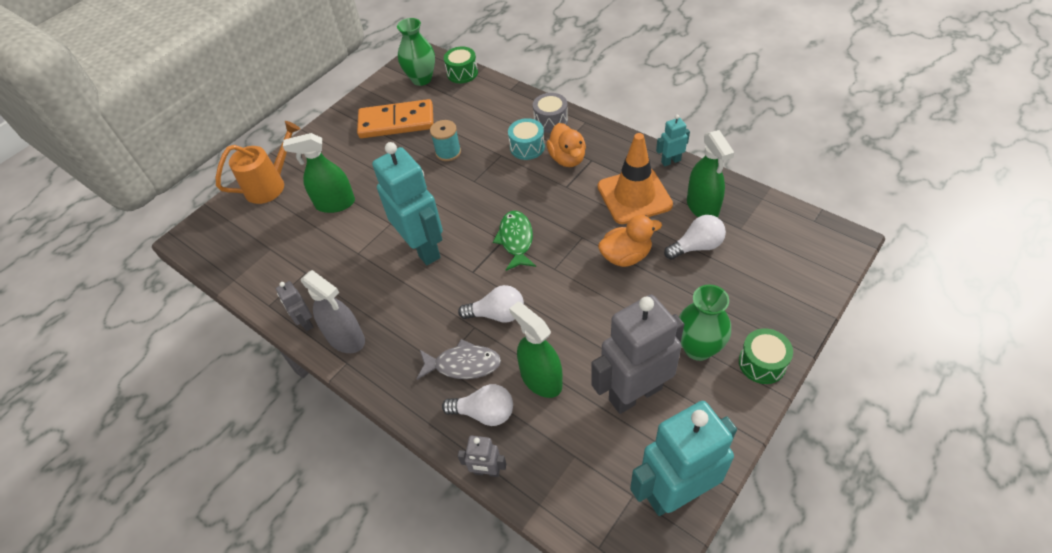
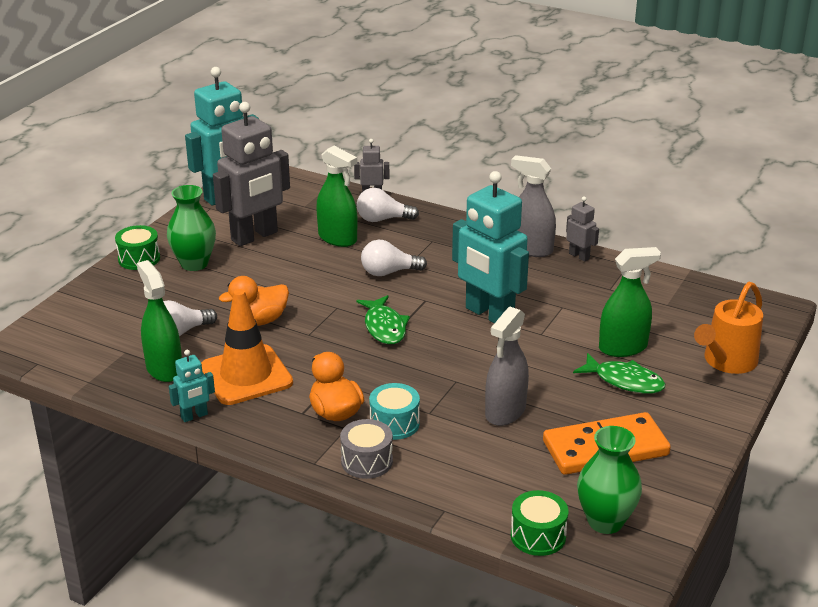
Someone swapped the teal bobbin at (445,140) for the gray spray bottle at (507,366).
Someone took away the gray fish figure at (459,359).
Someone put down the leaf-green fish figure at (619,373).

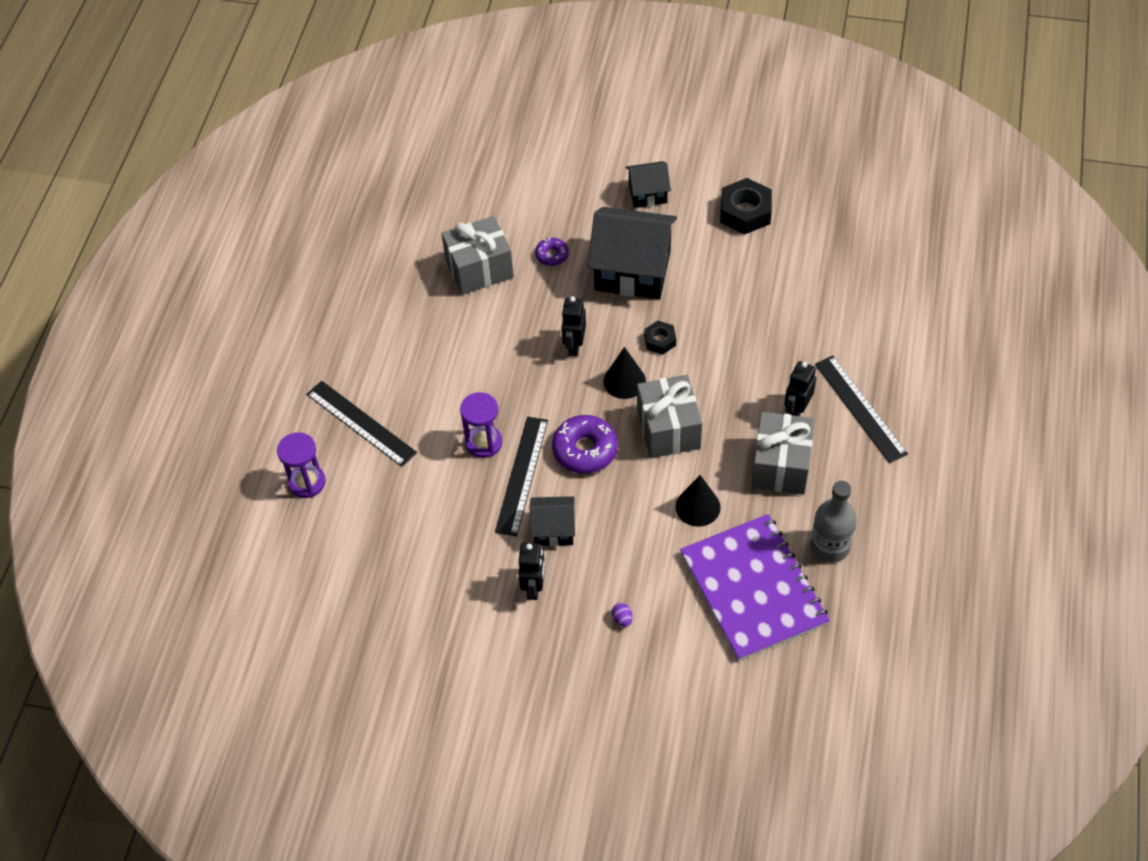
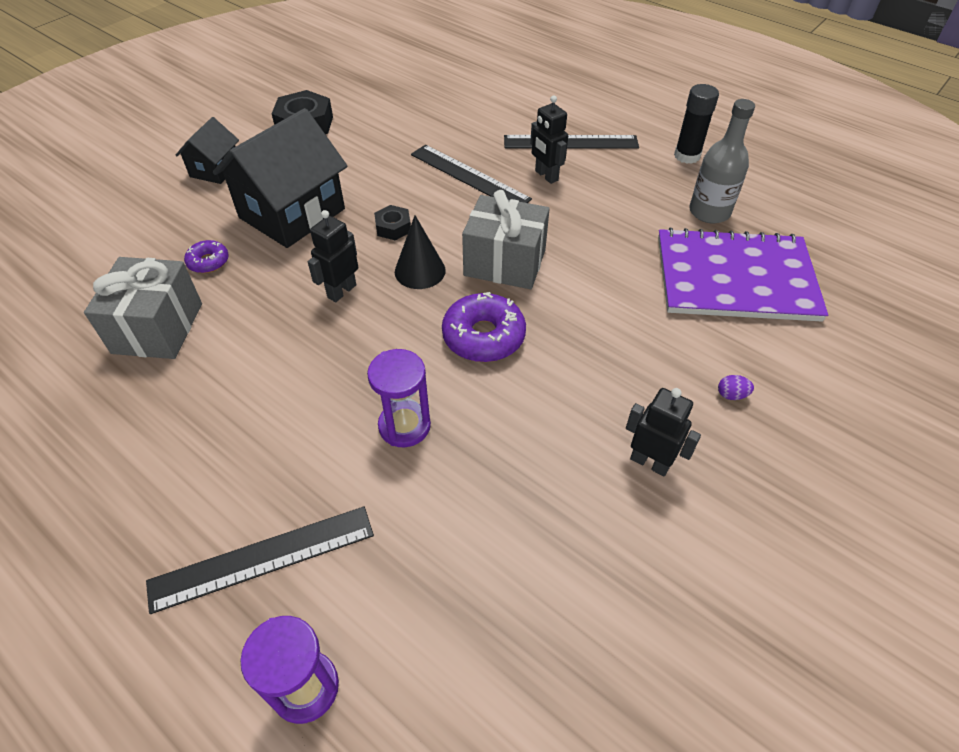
Someone rotated the black toy robot at (574,326) by 90 degrees clockwise.
Someone took away the gray wrapped gift at (783,453).
Someone carried the black ruler from (521,476) to (471,173).
Someone took away the black solid cone at (698,501).
Someone took away the black house at (552,521).
Someone put down the black glue stick at (696,124).

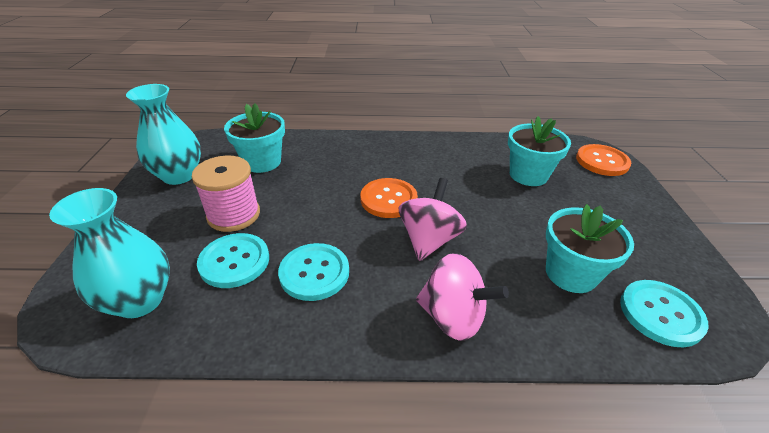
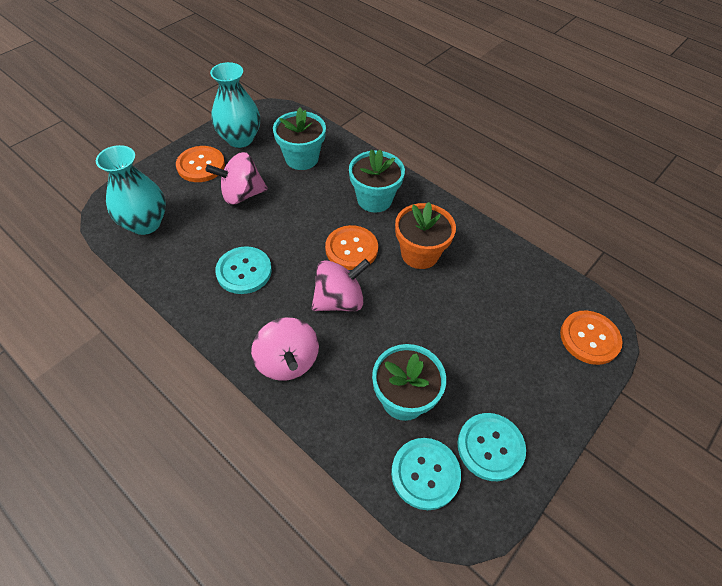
Someone carried the teal potted plant from (539,151) to (377,181).
Someone swapped the rose-pink bobbin at (226,194) for the rose-pink whirligig at (237,178).
Someone carried the teal sewing button from (233,260) to (491,447).
Someone put down the bright orange sewing button at (200,164).
Someone put down the bright orange potted plant at (425,235).

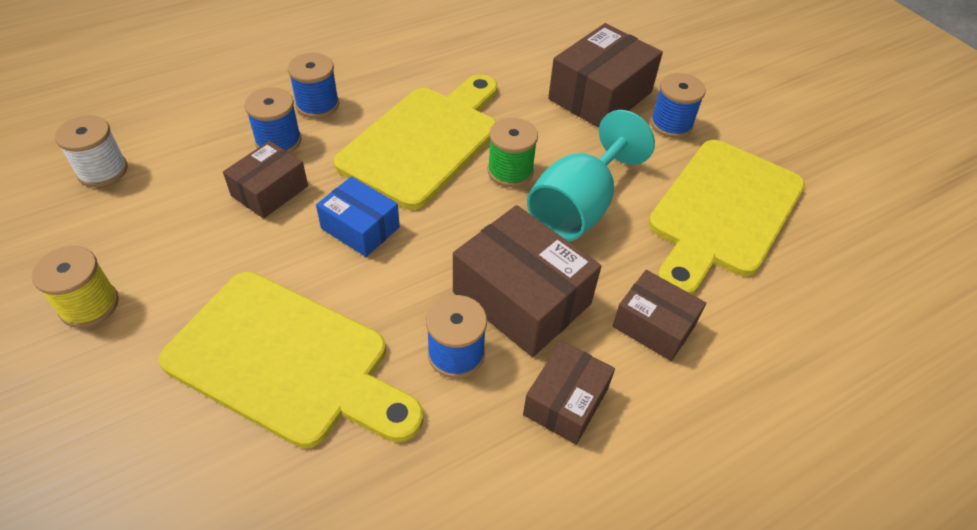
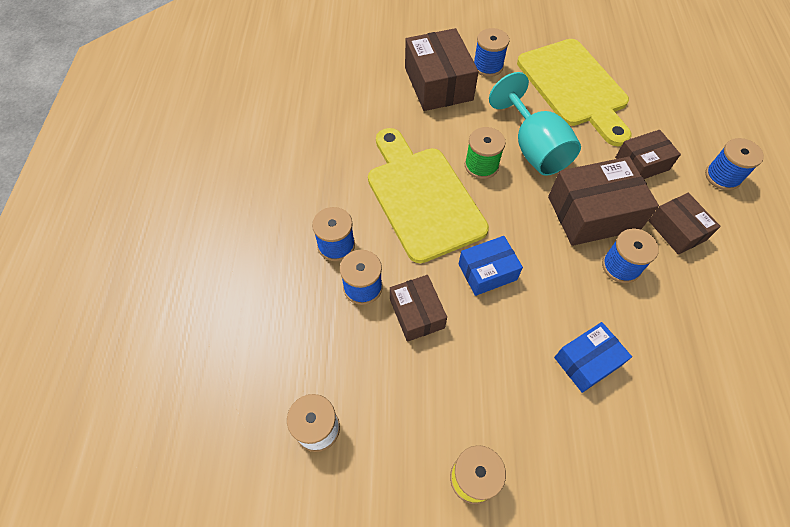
Someone swapped the golden cutting board at (291,360) for the cobalt box at (593,357).
Someone put down the cobalt bobbin at (734,164).

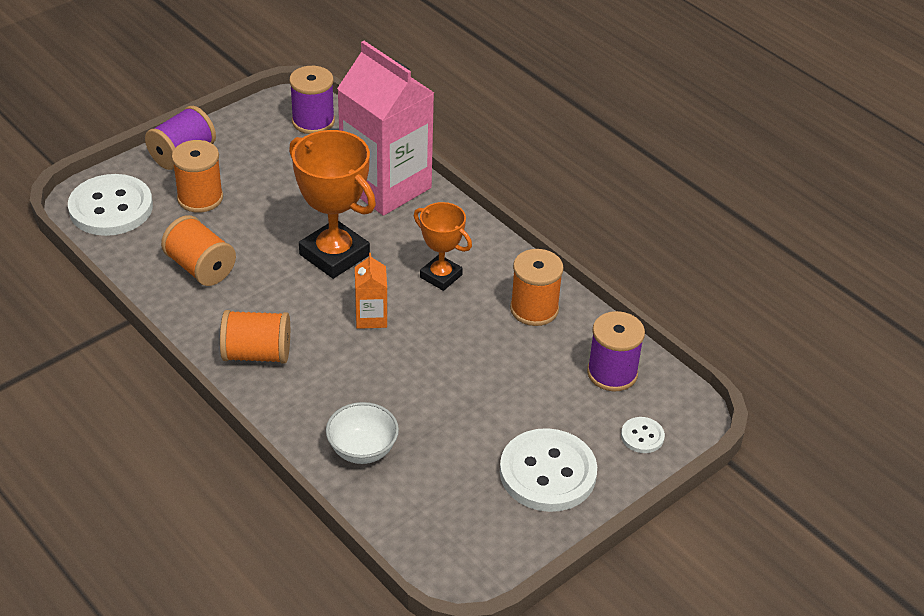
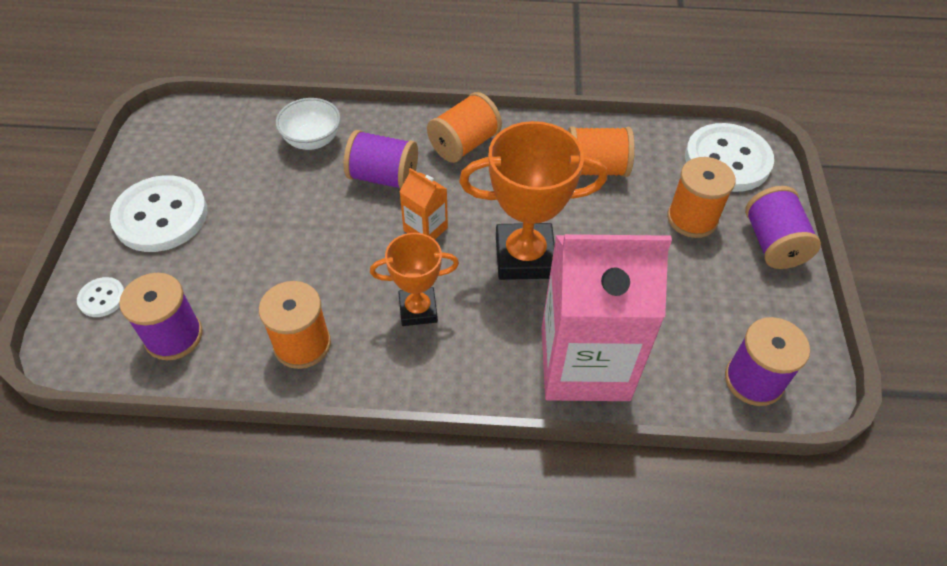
Someone put down the purple bobbin at (380,159).

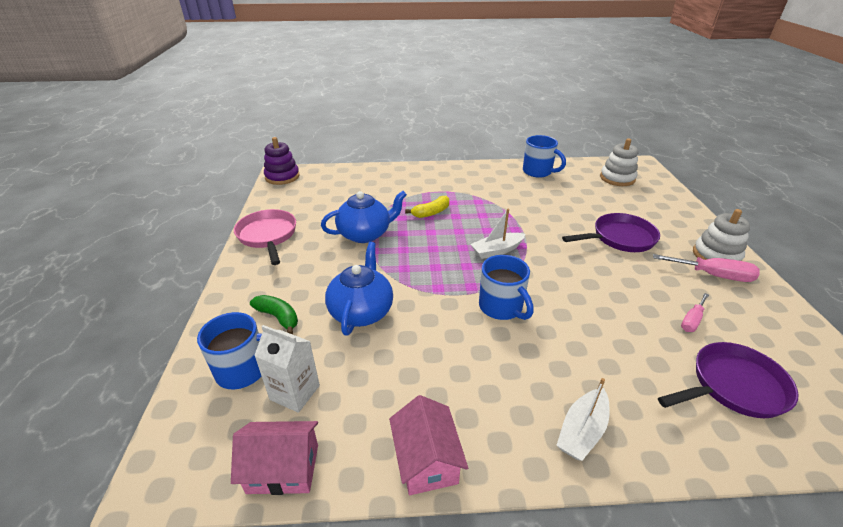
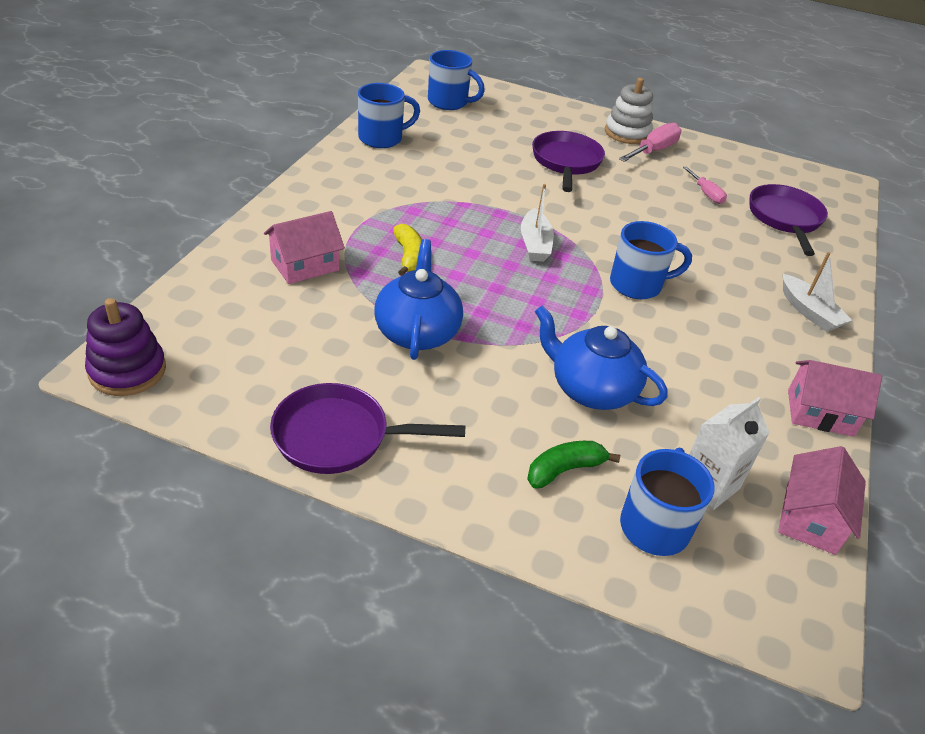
Someone swapped the pure white stacking toy at (619,162) for the cobalt tea mug at (456,80).
Someone repainted the rose-pink frying pan at (265,237), which became the purple frying pan at (367,428).
Someone put down the rose-pink house at (304,247).

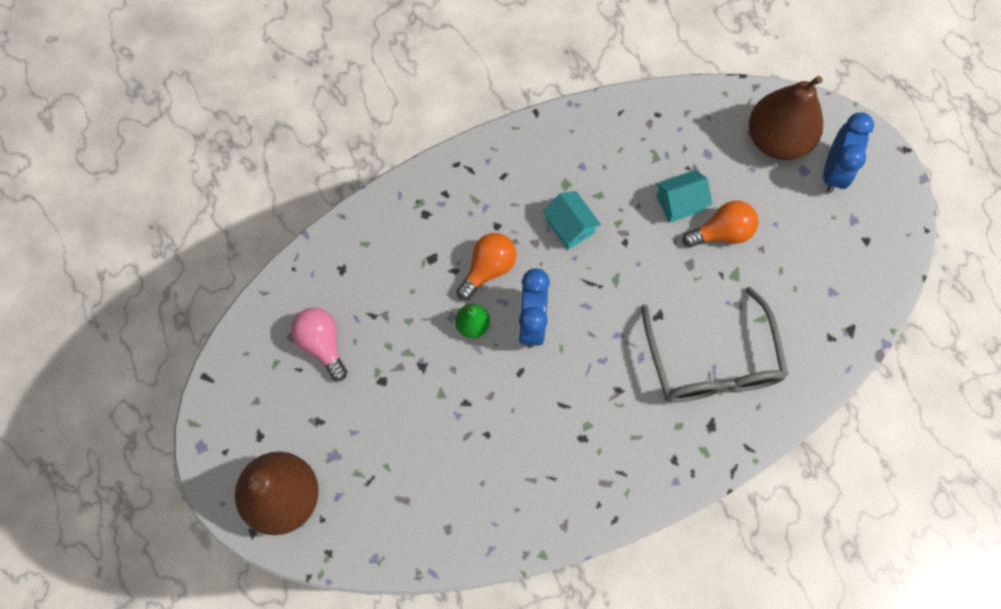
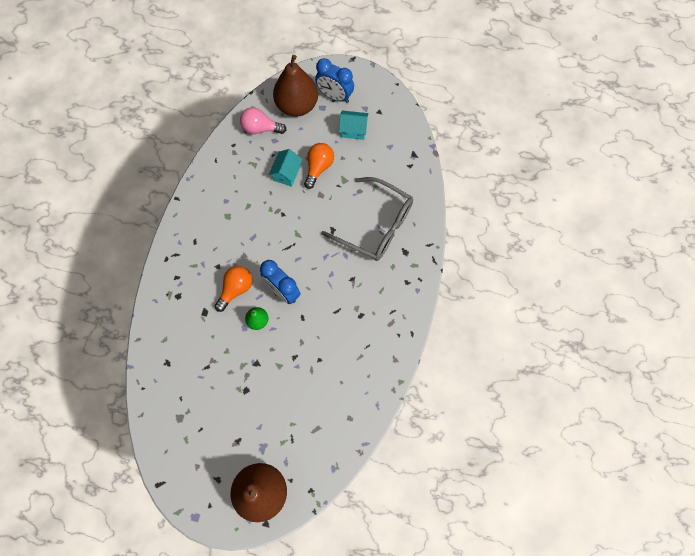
Someone rotated the cobalt bedside clock at (848,152) by 150 degrees clockwise.
Someone carried the teal house from (572,220) to (353,125).
Someone rotated the bright orange lightbulb at (486,266) by 45 degrees clockwise.
Someone carried the rose-pink lightbulb from (319,344) to (263,120).

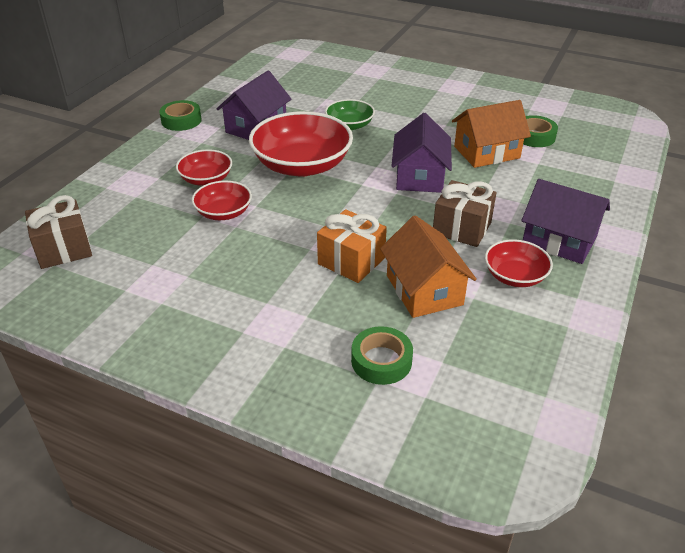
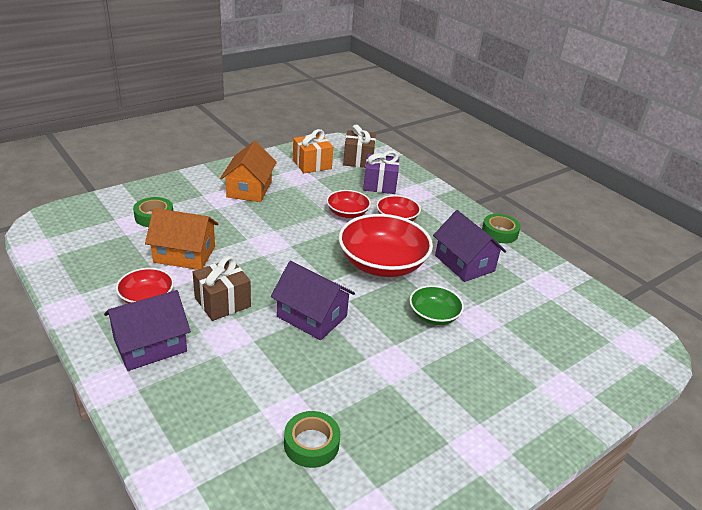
Someone carried the bright orange house from (491,134) to (248,171).
Someone carried the bright orange wrapped gift from (352,246) to (313,151).
Someone put down the purple wrapped gift at (381,172).

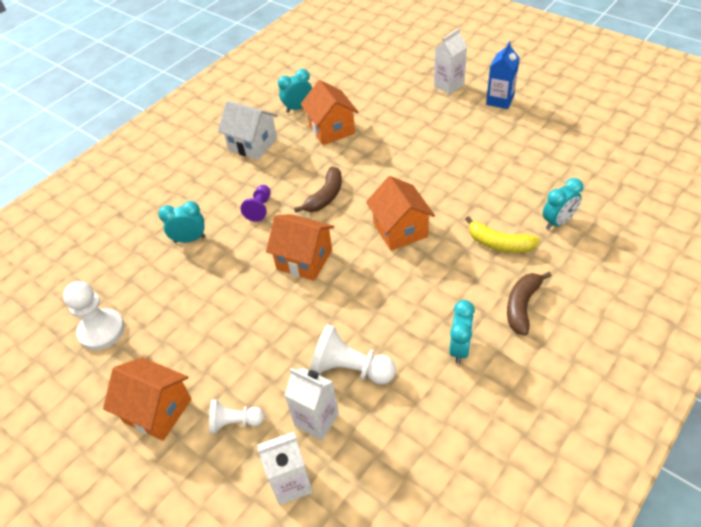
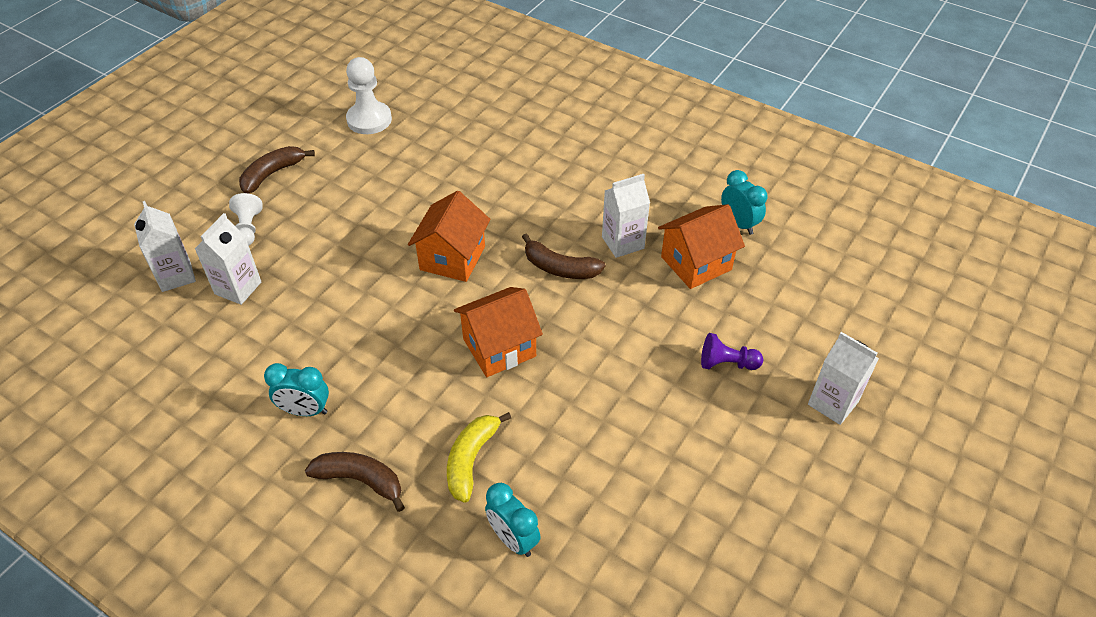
Someone took away the cobalt juice carton at (503,75).
Someone took away the pure white house at (248,130).
Someone carried the purple game pawn from (256,203) to (732,351).
Someone took away the teal bedside clock at (182,222).
Someone took away the pure white game pawn at (353,354).
Someone swapped the bright orange house at (147,399) for the dark brown toy banana at (277,170).
Someone put down the pure white juice carton at (626,216).

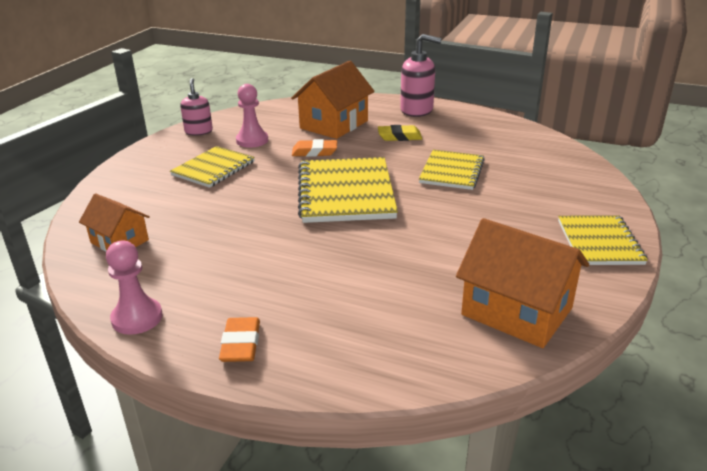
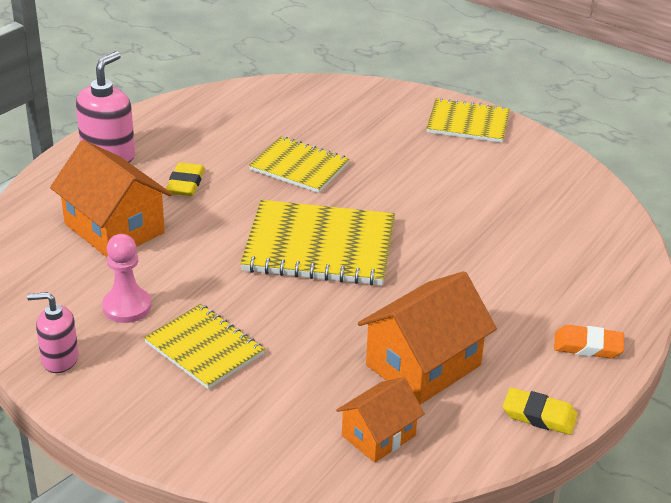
Someone took away the bright orange eraser at (314,148).
Someone carried the bright orange house from (522,283) to (427,338).
Someone swapped the rose-pink game pawn at (134,288) for the golden eraser at (540,411).

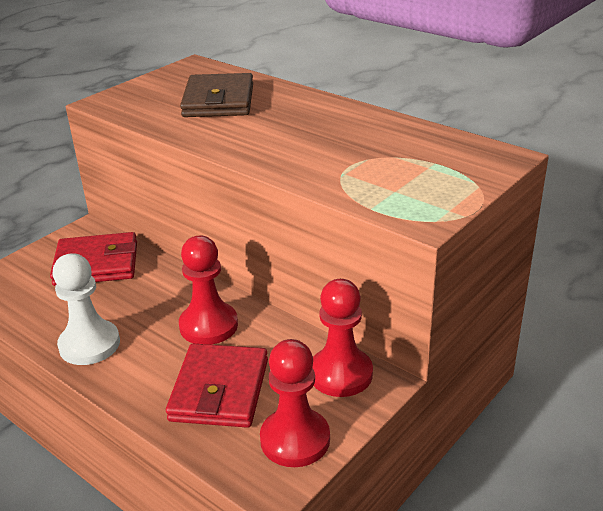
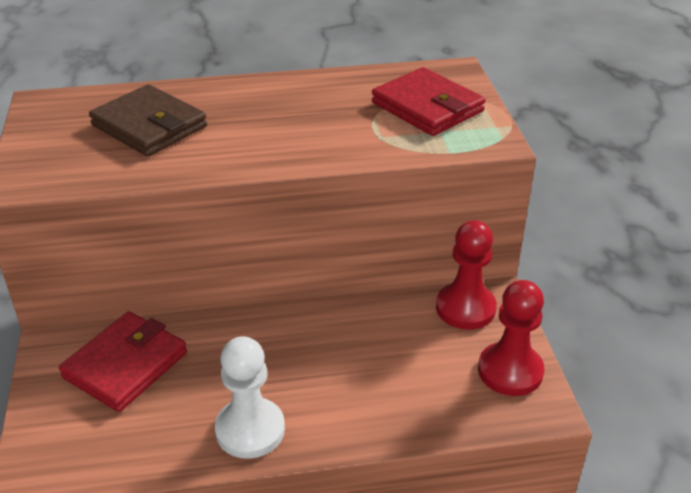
Someone took away the scarlet game pawn at (208,290).
Someone carried the scarlet billfold from (217,386) to (429,101).

